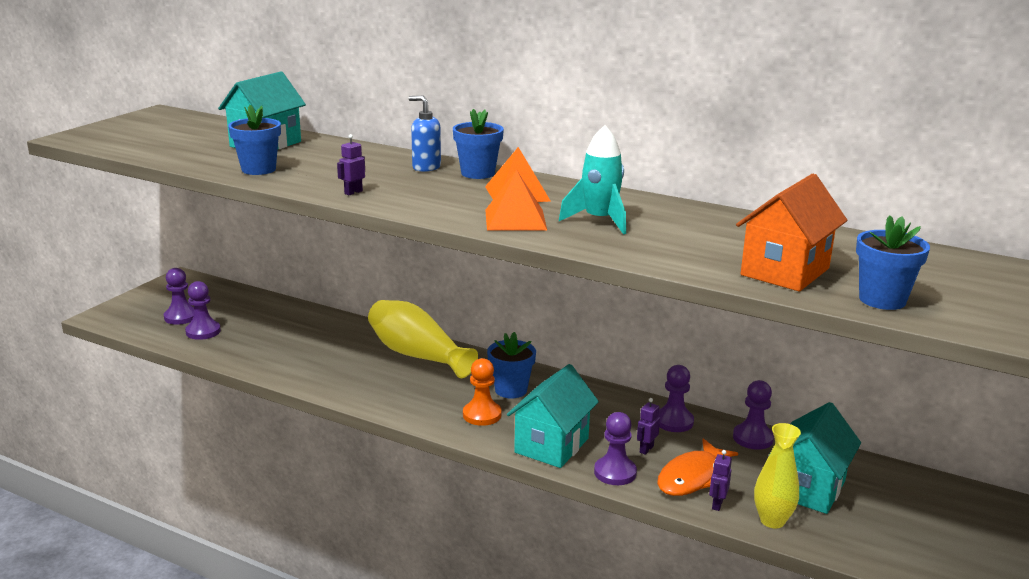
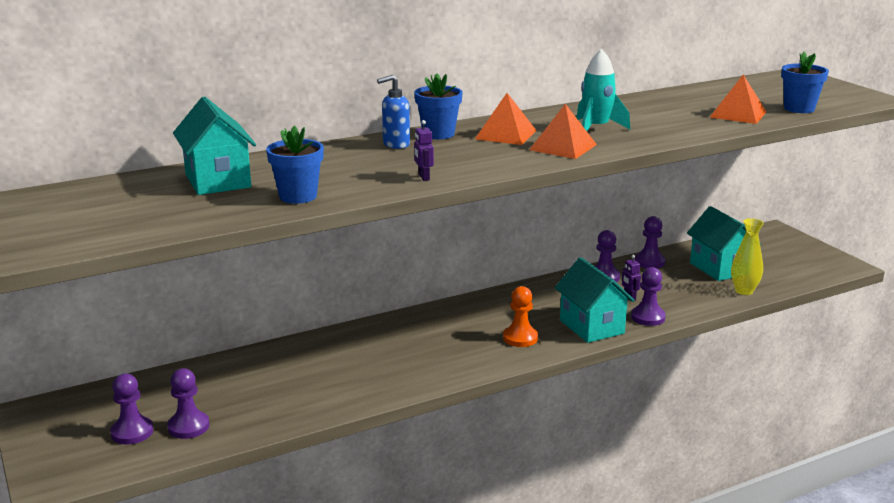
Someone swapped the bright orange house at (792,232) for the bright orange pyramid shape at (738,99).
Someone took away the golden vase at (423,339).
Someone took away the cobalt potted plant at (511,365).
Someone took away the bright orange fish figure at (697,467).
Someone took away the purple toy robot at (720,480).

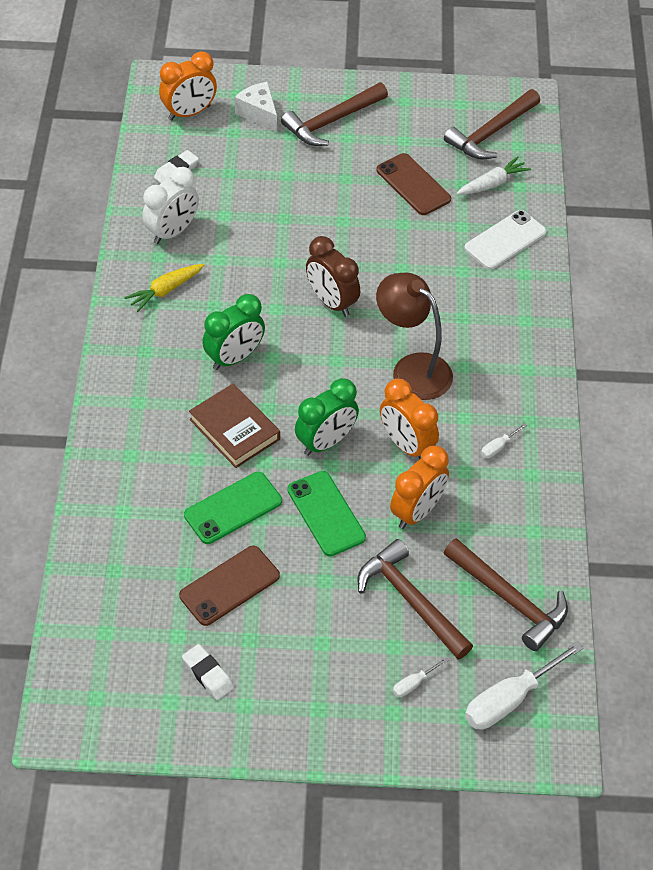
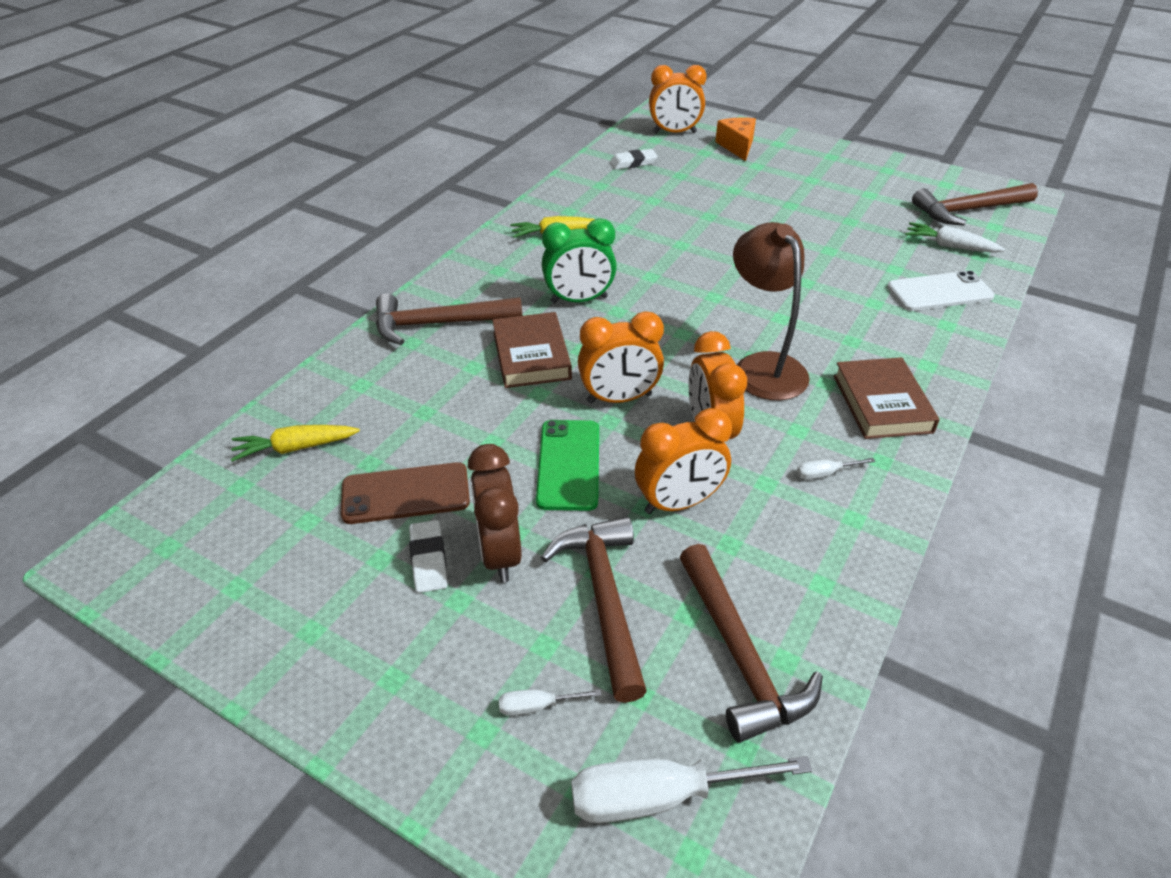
Someone repainted the pure white cheese wedge at (255,107), which became the bright orange cheese wedge at (735,139).
Someone carried the dark brown claw hammer from (334,114) to (449,319).
Someone took away the dark brown smartphone at (413,184).
Someone rotated the pure white carrot at (494,175) by 150 degrees counterclockwise.
Someone took away the pure white bedside clock at (170,205).
Someone carried the dark brown bedside clock from (333,276) to (495,513).
Someone repainted the leaf-green bedside clock at (327,417), which became the bright orange bedside clock at (621,357).
Someone took away the leaf-green smartphone at (233,508).
Someone carried the pure white eraser from (208,672) to (428,556).
Someone put down the dark brown book at (887,398).
Someone put down the golden carrot at (295,443).

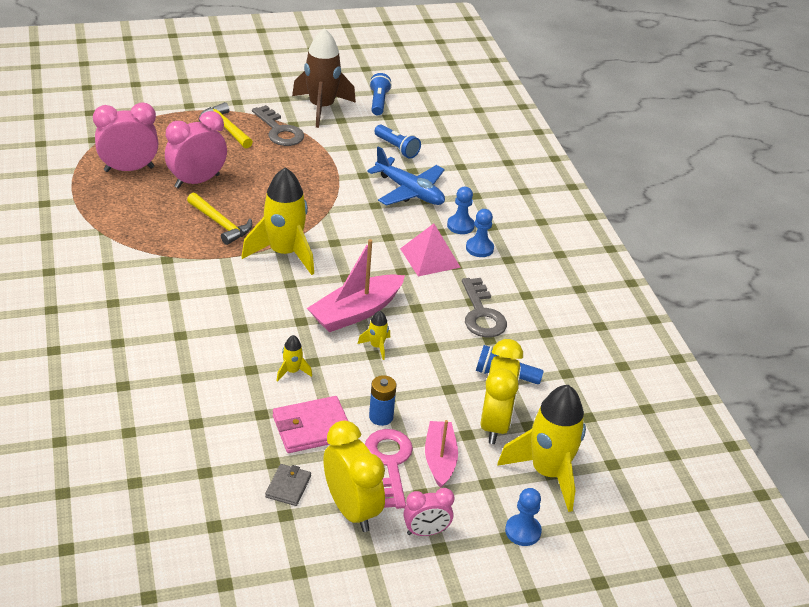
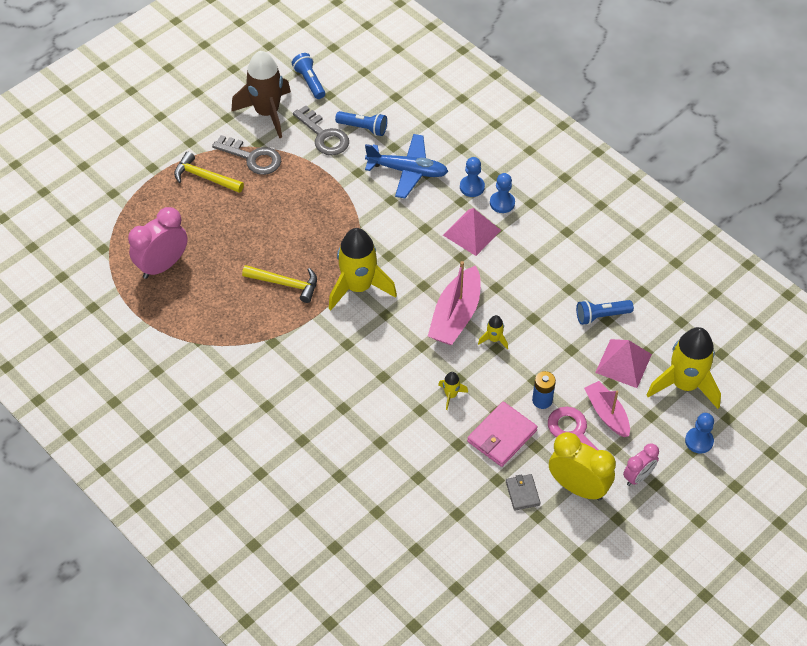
Someone took away the rose-pink bedside clock at (196,149).
Someone carried the gray latchkey from (484,307) to (321,130).
Someone swapped the golden bedside clock at (501,391) for the rose-pink pyramid shape at (623,363).

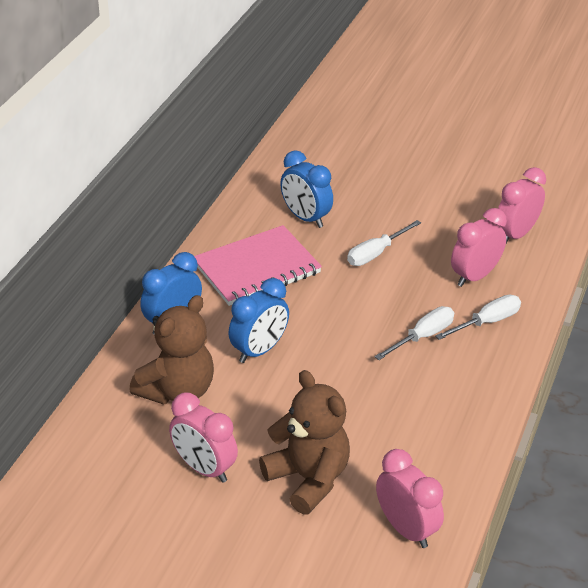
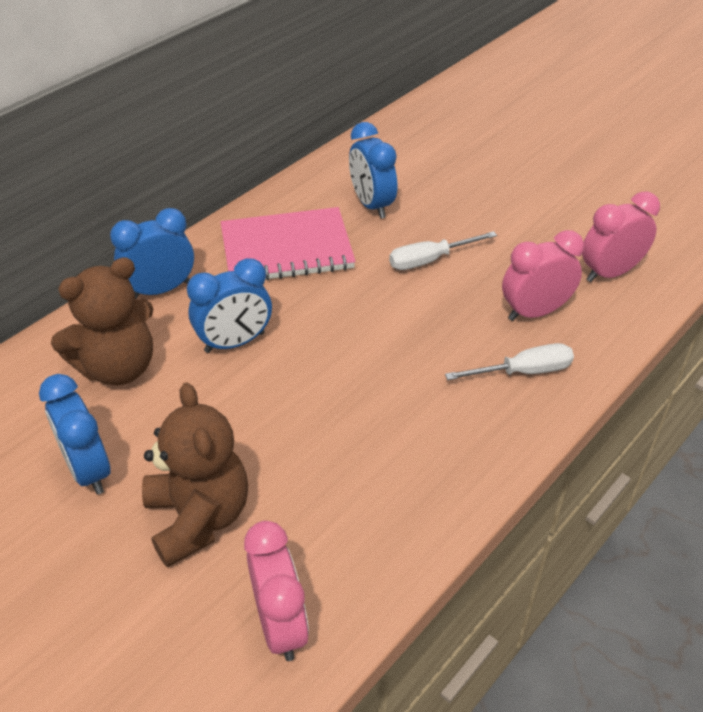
Someone took away the pure white flat screwdriver at (414,333).
Someone repainted the rose-pink bedside clock at (203,438), which became the cobalt bedside clock at (75,434).

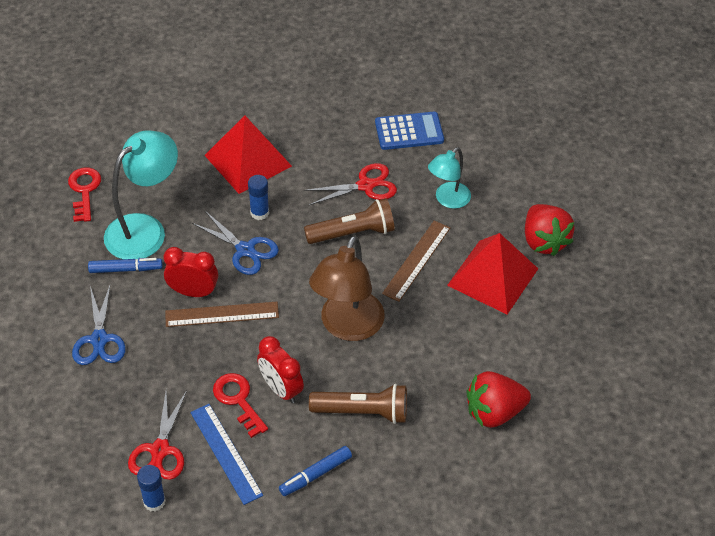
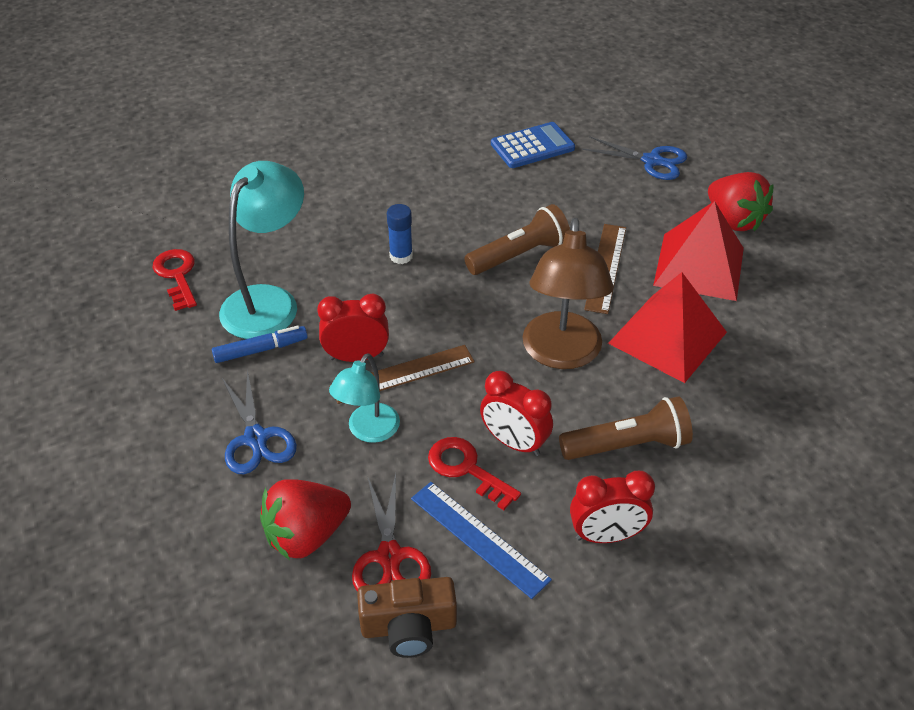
Someone carried the scarlet pyramid shape from (248,154) to (667,327).
Someone carried the teal reading lamp from (449,178) to (364,398).
Someone took away the scarlet shears at (350,184).
Someone carried the cobalt shears from (235,243) to (634,158).
Someone carried the scarlet strawberry from (499,399) to (305,519).
Someone swapped the cobalt marker pen at (315,471) for the scarlet bedside clock at (612,507).
Someone swapped the cobalt glue stick at (151,488) for the dark brown photo camera at (407,617).

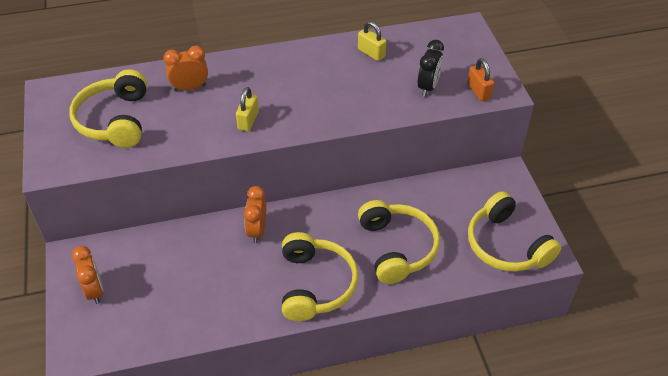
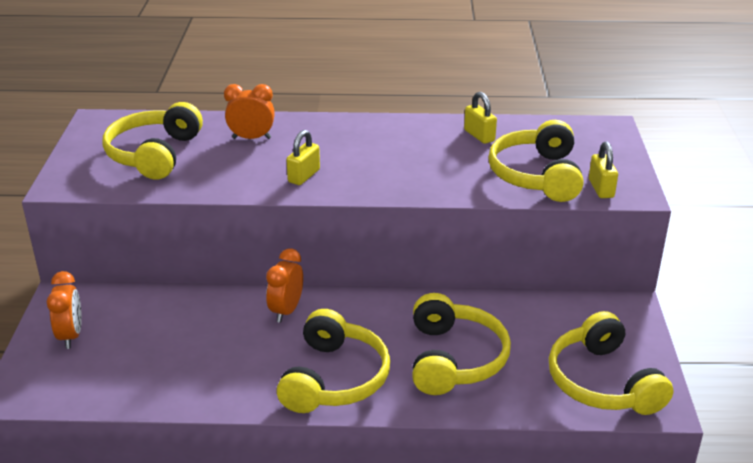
Someone swapped the black bedside clock at (431,68) for the golden headset at (536,161).
Someone repainted the bright orange lock at (480,79), which became the golden lock at (603,170).

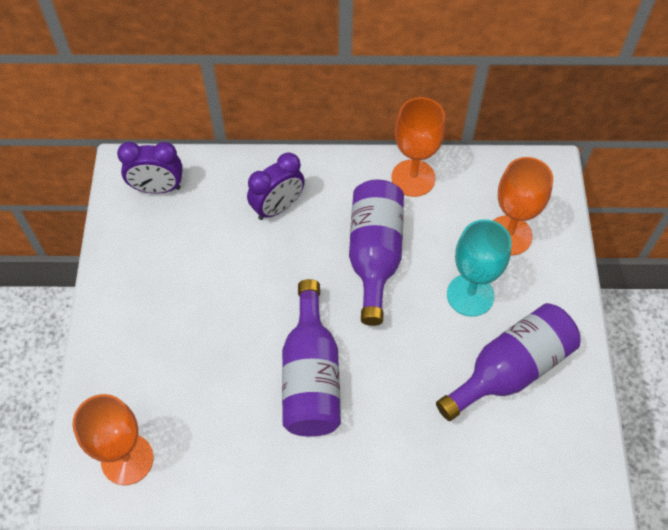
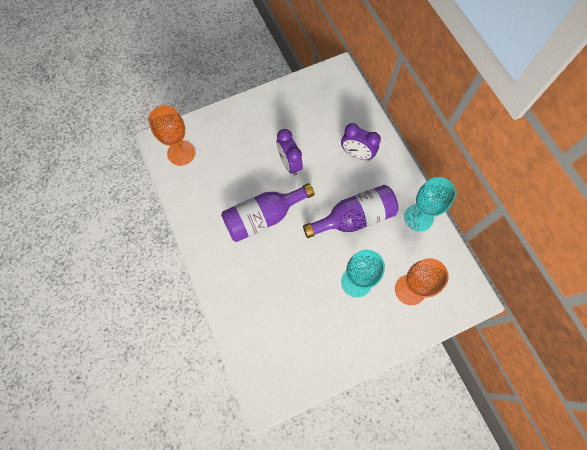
Someone repainted the bright orange chalice at (418,147), which became the teal chalice at (430,204).
Someone carried the purple bedside clock from (150,168) to (290,152).
Someone took away the purple bottle at (508,362).

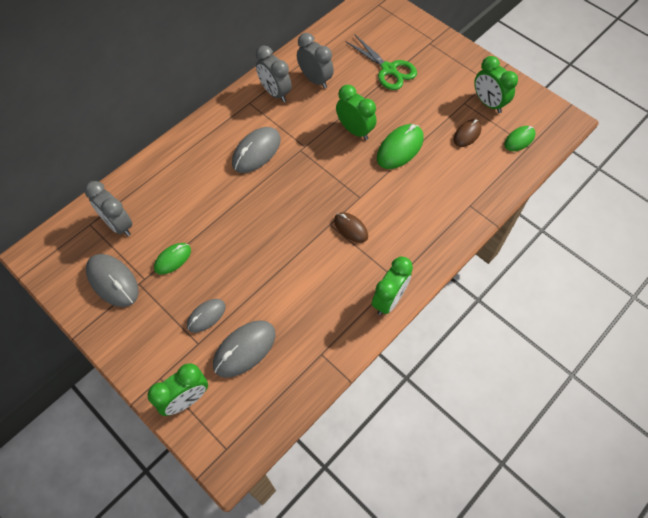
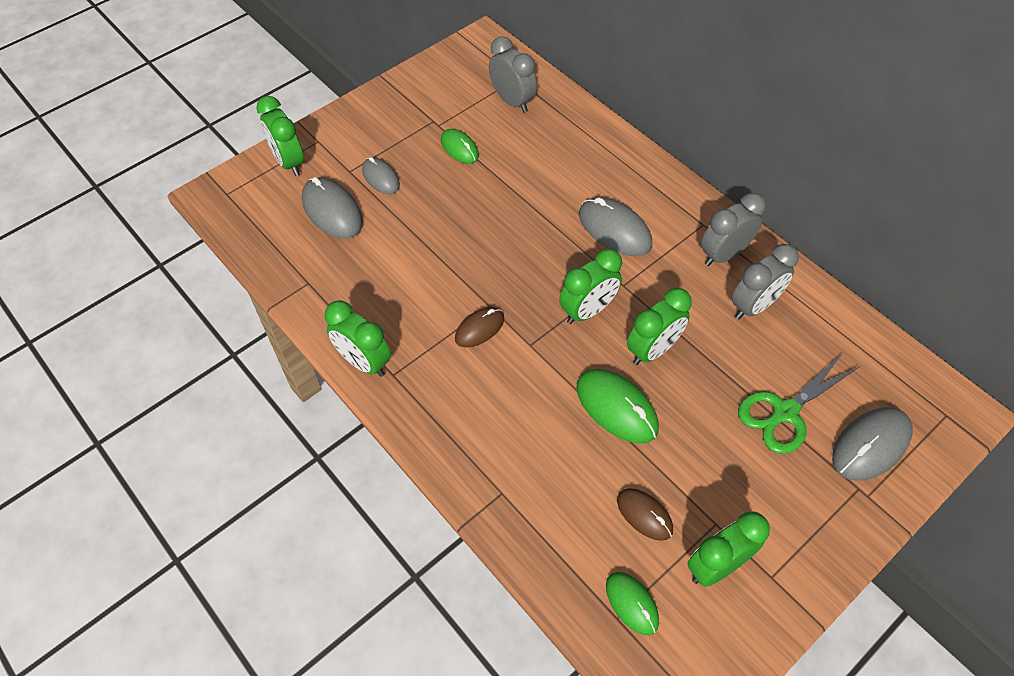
Someone rotated the gray bedside clock at (108,208) by 90 degrees clockwise.
Someone carried the gray computer mouse from (112,280) to (872,444).
Someone put down the leaf-green bedside clock at (590,286).

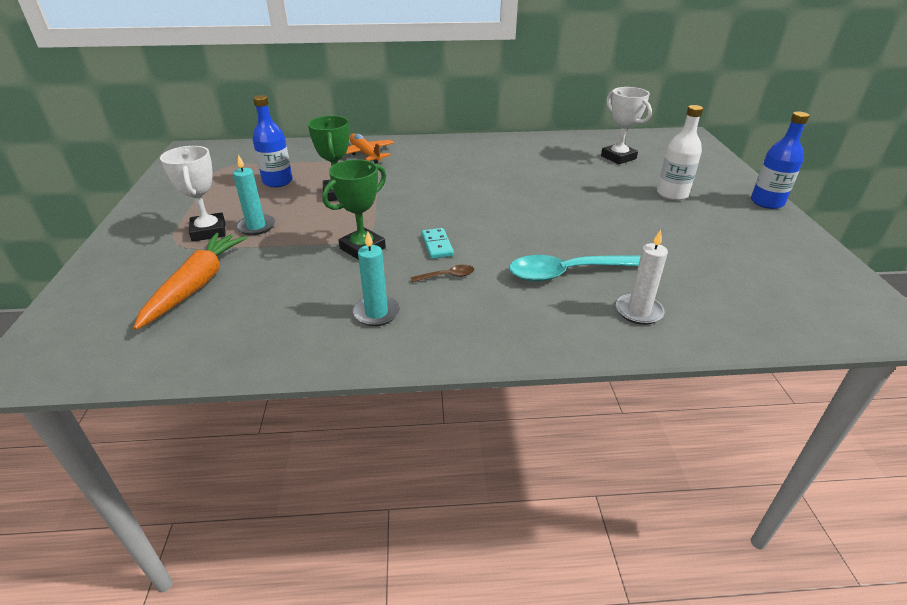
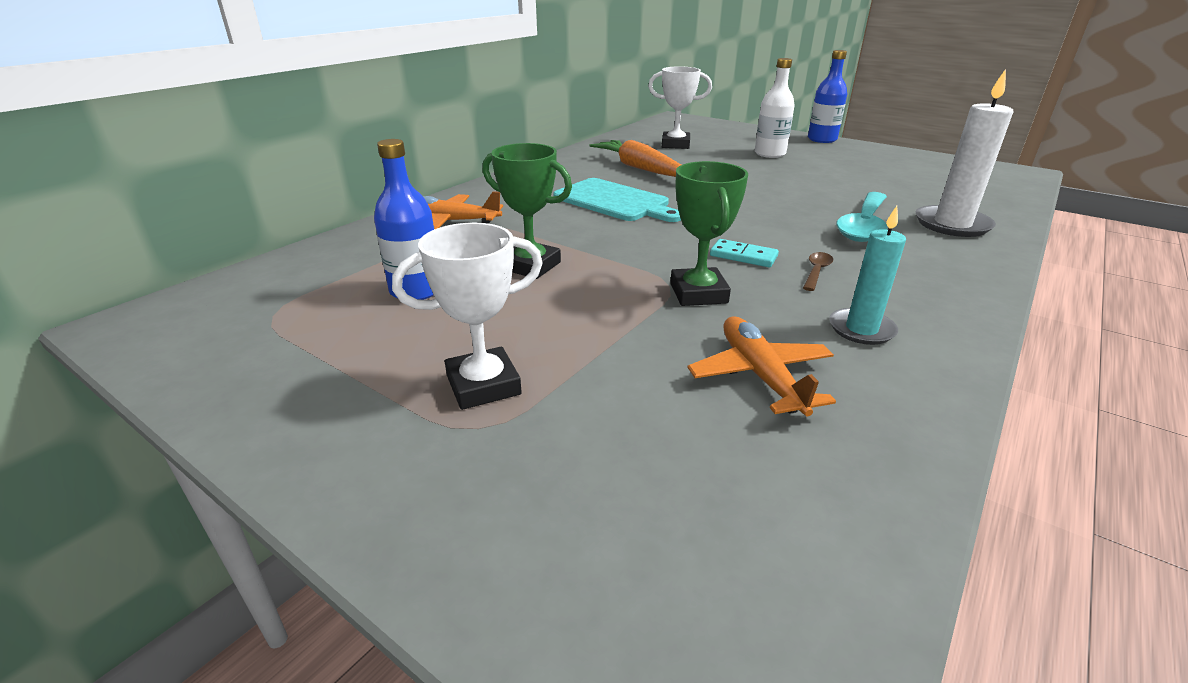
Someone rotated the pure white prize cup at (193,194) by 45 degrees counterclockwise.
Someone took away the teal candle at (254,195).
Someone scaled the pure white candle at (642,277) by 1.54.
Someone carried the bright orange carrot from (190,281) to (635,158).
Someone put down the teal cutting board at (617,200).
Someone put down the bright orange toy plane at (761,366).

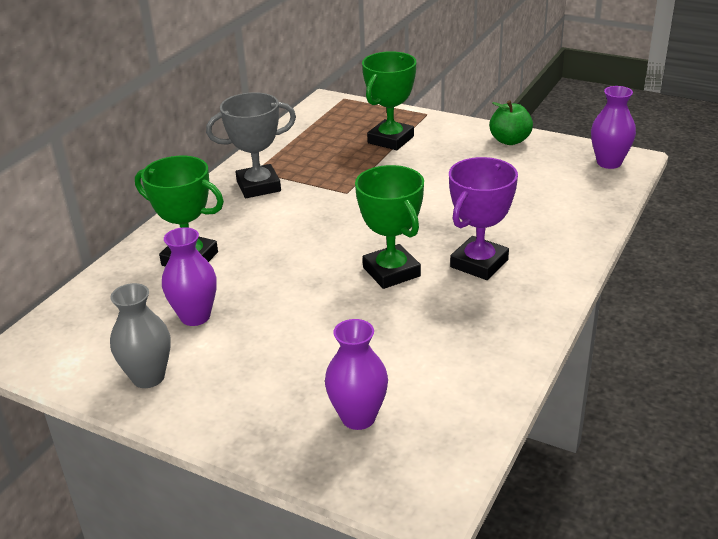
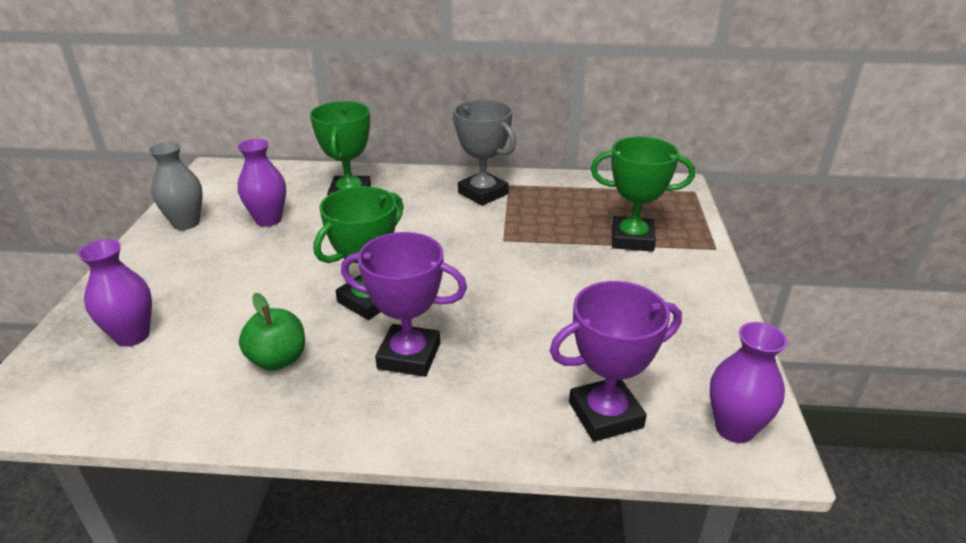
Someone carried the leaf-green toy apple from (511,122) to (272,332).
Someone put down the purple prize cup at (616,361).

